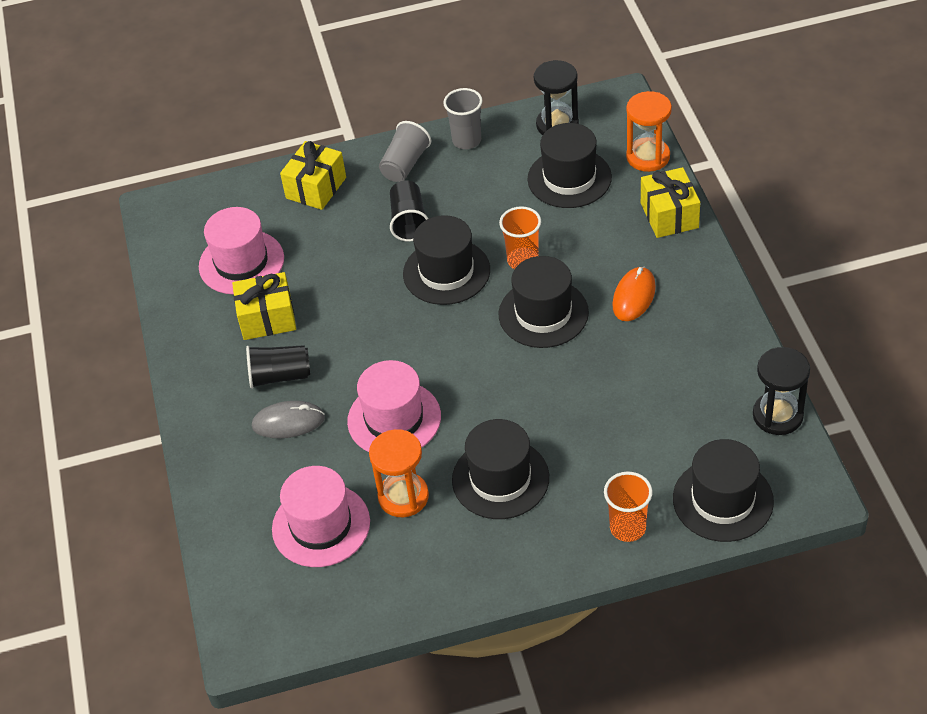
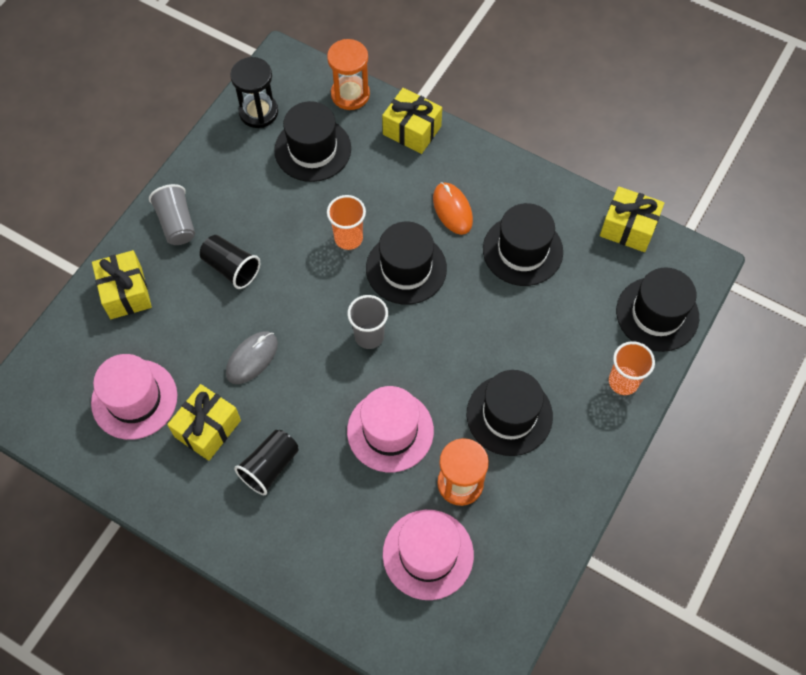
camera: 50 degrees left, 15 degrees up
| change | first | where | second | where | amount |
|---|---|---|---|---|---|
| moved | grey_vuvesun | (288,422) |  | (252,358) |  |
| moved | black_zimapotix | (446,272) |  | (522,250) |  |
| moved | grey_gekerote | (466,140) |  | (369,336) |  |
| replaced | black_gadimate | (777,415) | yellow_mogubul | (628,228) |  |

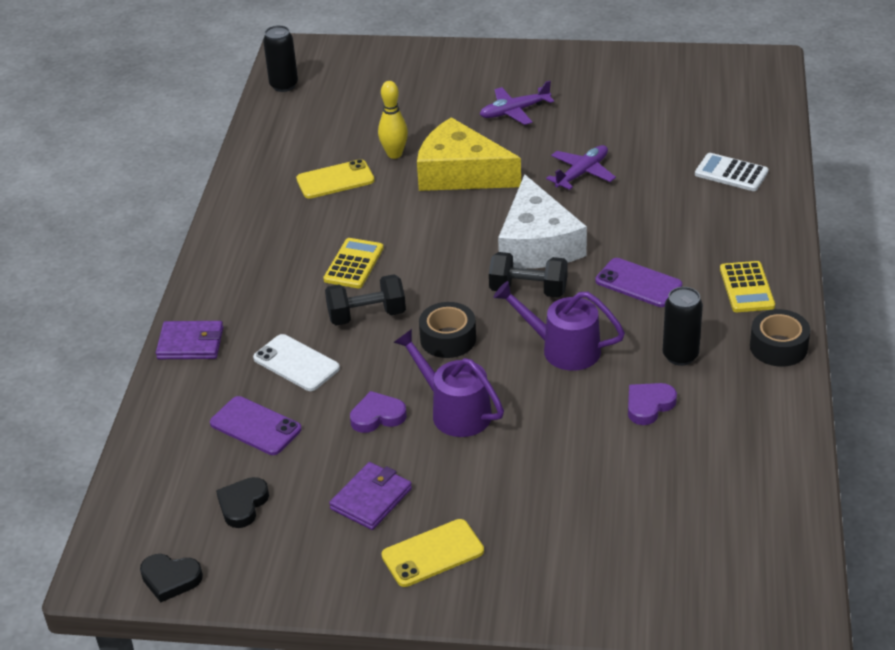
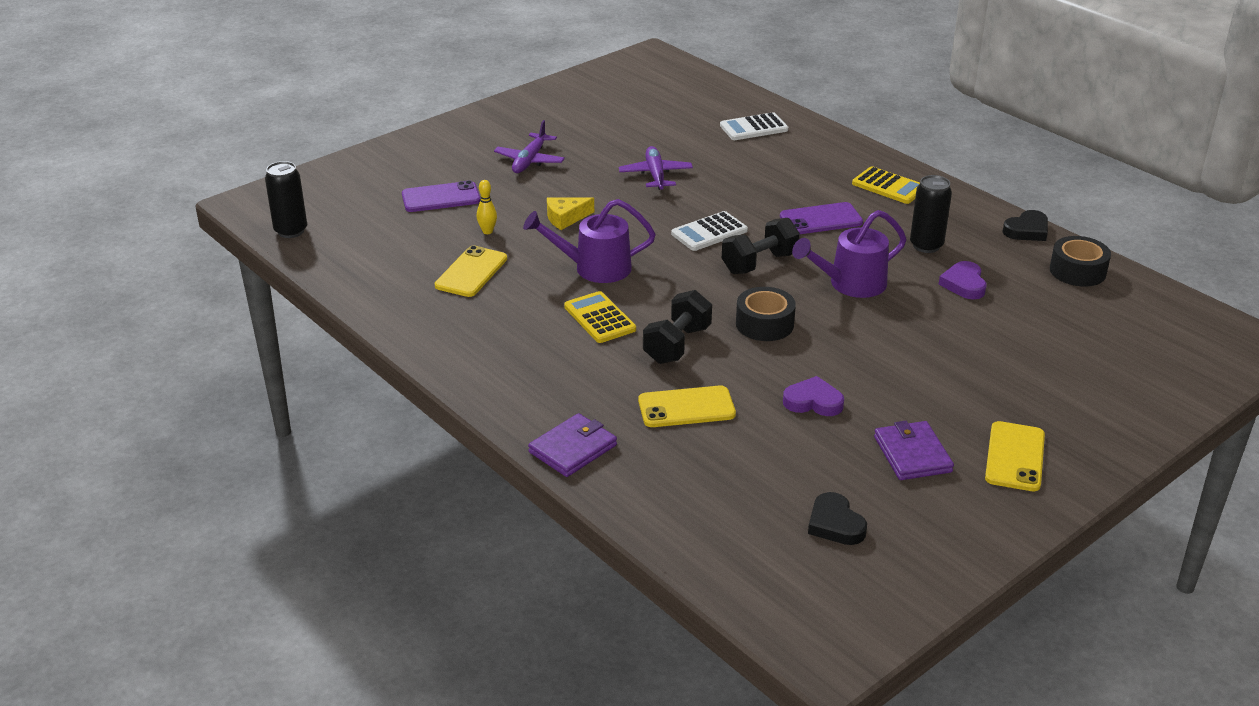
camera: 50 degrees left, 5 degrees down
| change | first | where | second | where | amount |
|---|---|---|---|---|---|
| moved | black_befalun | (170,579) |  | (1027,230) |  |
| moved | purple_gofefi | (255,426) |  | (441,197) |  |
| moved | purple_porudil | (454,411) |  | (594,268) |  |
| moved | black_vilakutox | (778,347) |  | (1077,271) |  |
| replaced | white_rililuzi | (537,243) | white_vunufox | (709,232) |  |
| recoloured | white_gofefi | (296,363) | yellow_gofefi | (686,407) |  |
| turned | purple_befalun | (377,416) |  | (813,402) | 75 degrees clockwise |
| resized | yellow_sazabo | (394,154) |  | (487,231) | x0.63 |
| resized | yellow_rililuzi | (460,173) |  | (566,218) | x0.45 |

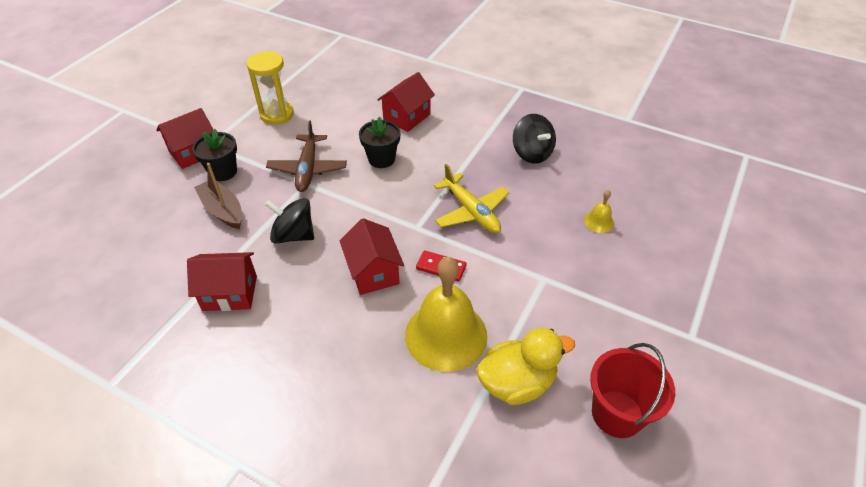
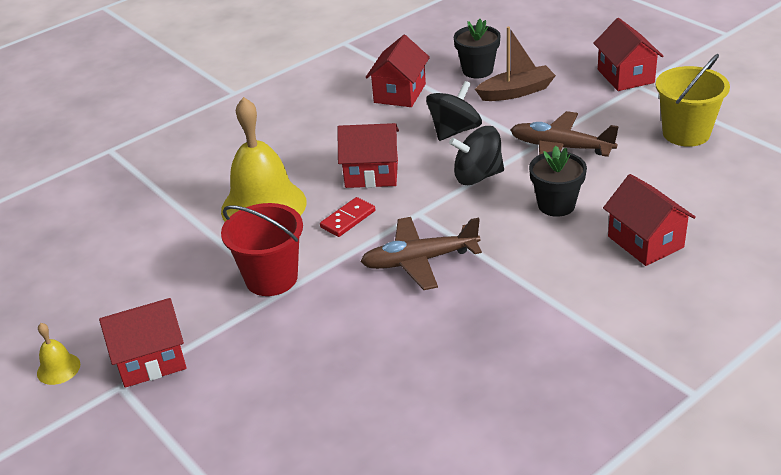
camera: 115 degrees right, 10 degrees down
| change | first | where | second | where | amount |
|---|---|---|---|---|---|
| removed | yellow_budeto | (517,383) |  |  |  |
| added |  |  | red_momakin | (151,360) |  |
| moved | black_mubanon | (223,172) |  | (477,70) |  |
| moved | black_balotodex | (532,153) |  | (477,176) |  |
| moved | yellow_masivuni | (599,221) |  | (58,368) |  |
| moved | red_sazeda | (617,413) |  | (271,278) |  |
| replaced | yellow_gadimate | (277,114) | yellow_sazeda | (686,133) |  |
| recoloured | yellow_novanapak | (471,211) | brown_novanapak | (419,261) |  |

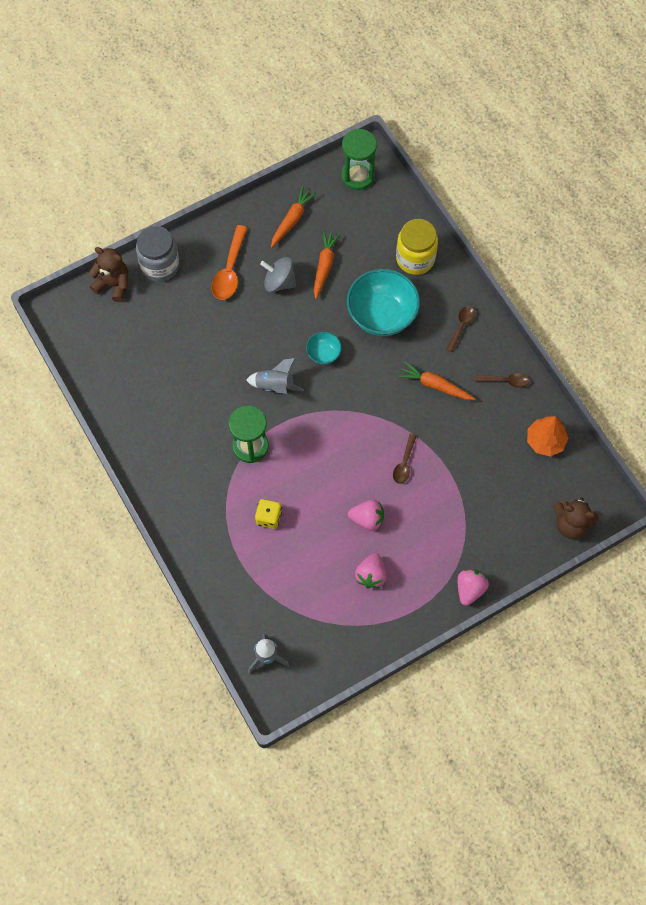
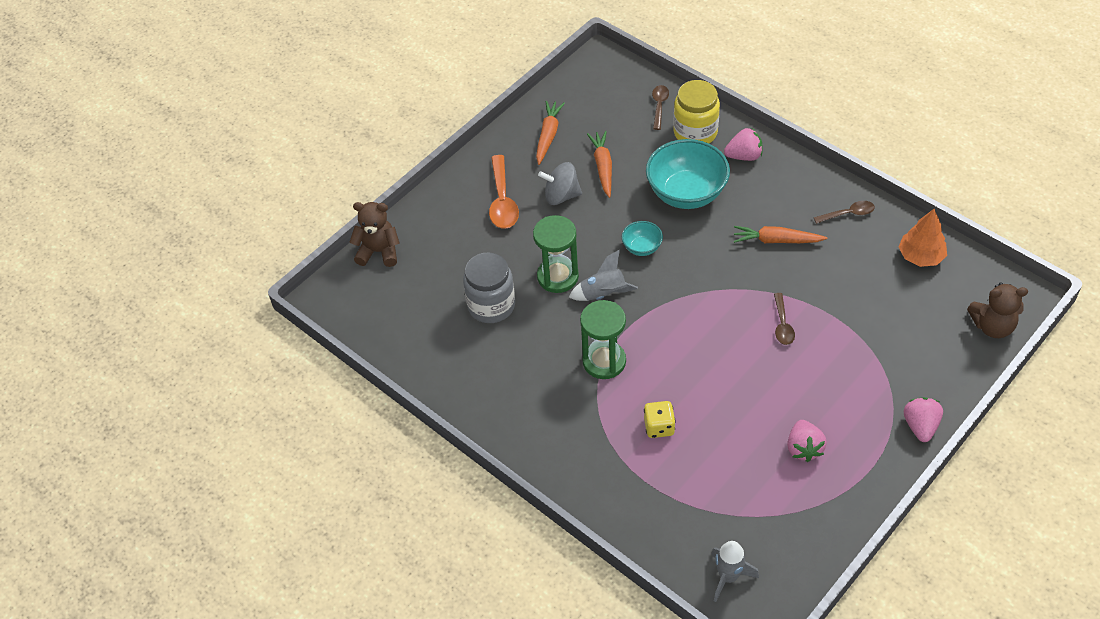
camera: 15 degrees left, 15 degrees down
| change | first | where | second | where | amount |
|---|---|---|---|---|---|
| moved | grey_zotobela | (160,265) |  | (491,305) |  |
| moved | green_gadimate | (358,176) |  | (557,276) |  |
| moved | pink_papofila | (367,519) |  | (744,156) |  |
| moved | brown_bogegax | (461,326) |  | (659,106) |  |

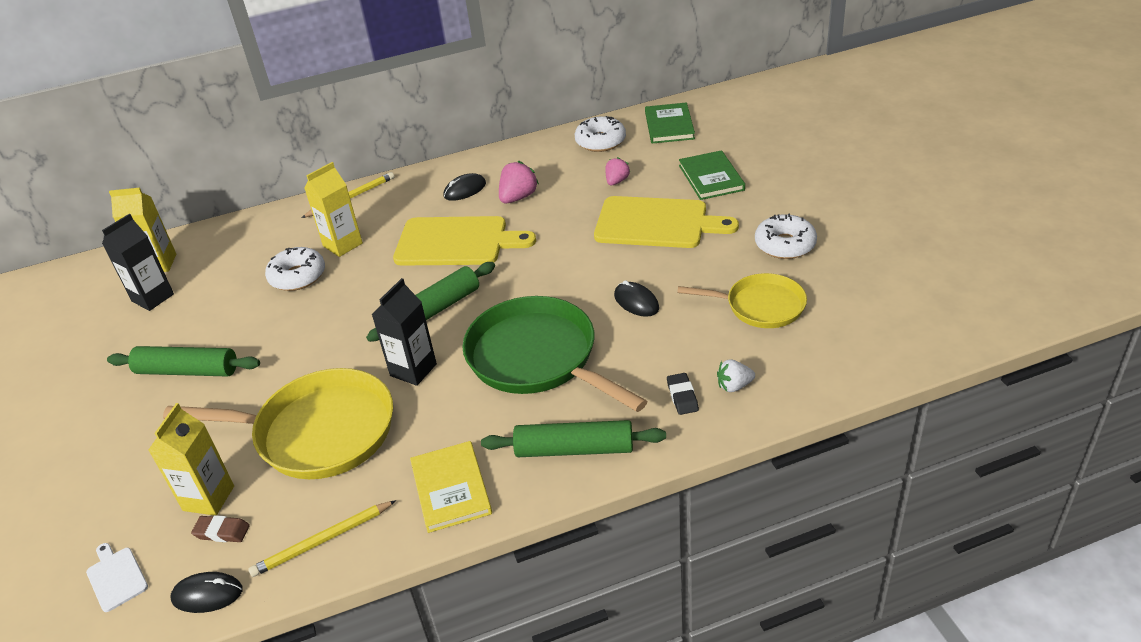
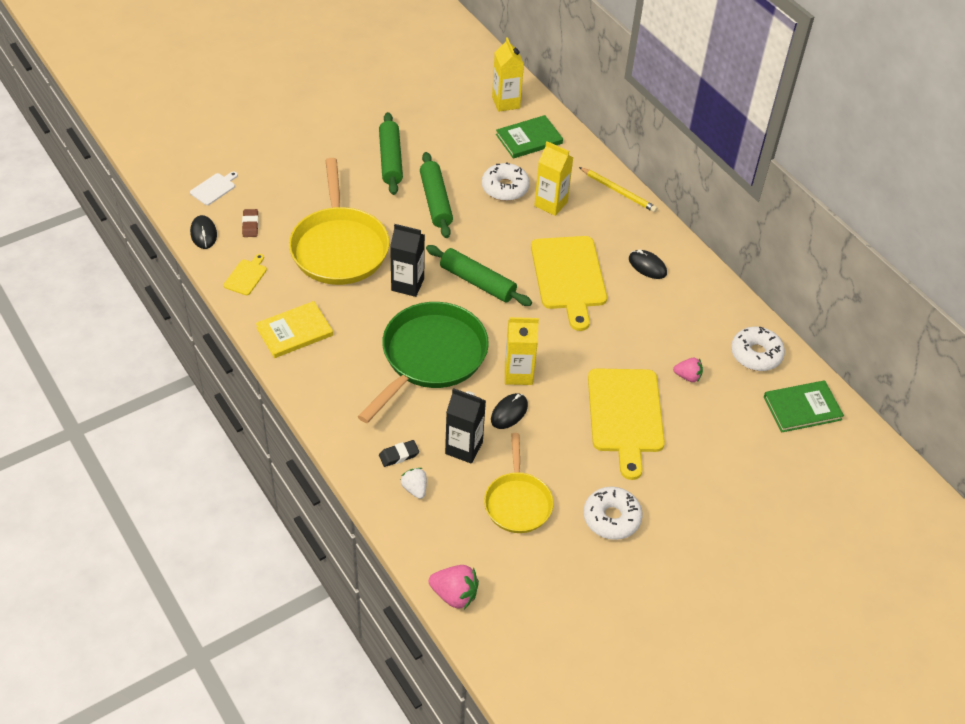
camera: 70 degrees right, 10 degrees up
| change | first | where | second | where | amount |
|---|---|---|---|---|---|
| moved | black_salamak | (153,298) |  | (464,448) |  |
| moved | yellow_salamak | (208,498) |  | (518,374) |  |
| moved | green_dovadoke | (574,449) |  | (436,201) |  |
| moved | pink_papofila | (518,197) |  | (454,595) |  |
| moved | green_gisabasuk | (711,178) |  | (529,139) |  |
| replaced | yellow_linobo | (322,541) | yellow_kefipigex | (246,276) |  |

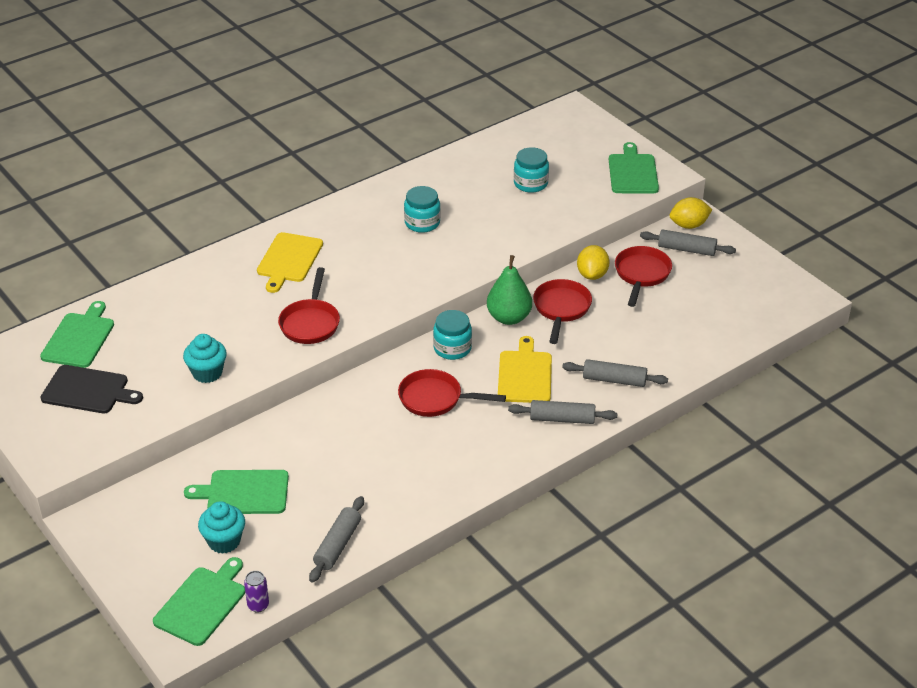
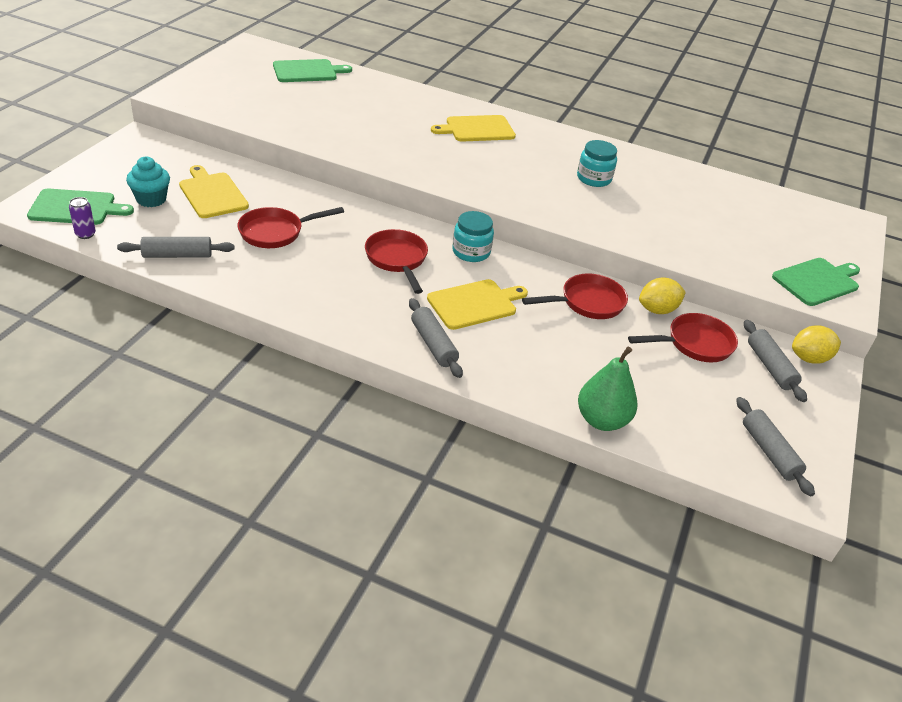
camera: 55 degrees right, 0 degrees up
| change | first | where | second | where | amount |
|---|---|---|---|---|---|
| removed | black_kefipigex | (88,390) |  |  |  |
| removed | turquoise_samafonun | (207,373) |  |  |  |
| removed | turquoise_zotobela | (530,183) |  |  |  |
| moved | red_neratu | (310,323) |  | (276,232) |  |
| moved | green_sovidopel | (509,318) |  | (602,420) |  |
| moved | grey_dovadoke | (614,380) |  | (769,452) |  |
| recoloured | green_kefipigex | (244,492) | yellow_kefipigex | (212,194) |  |
| turned | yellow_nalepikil | (689,225) |  | (809,358) | 60 degrees counterclockwise |

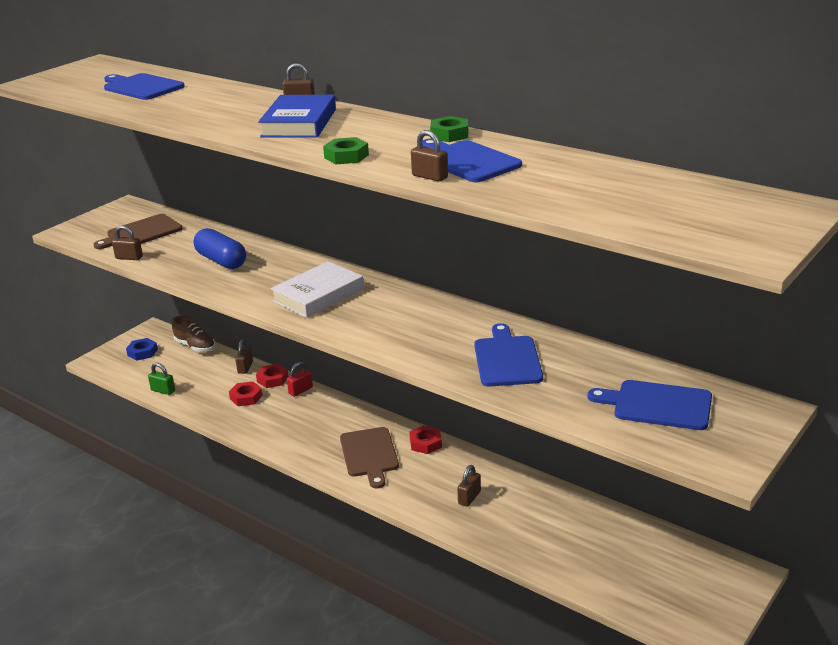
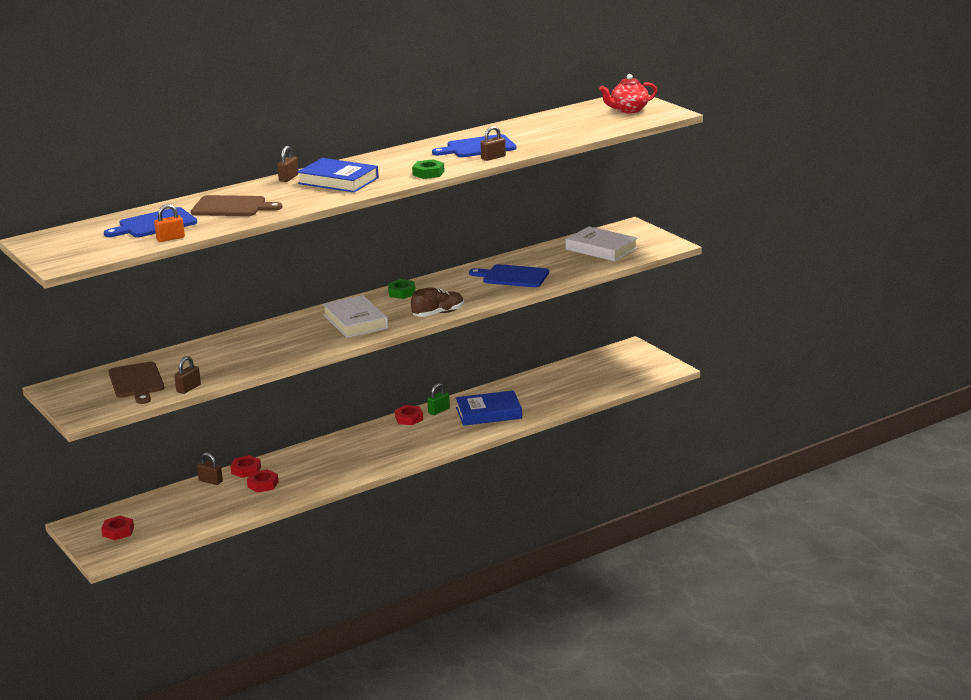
camera: 70 degrees left, 5 degrees down
| change | first | where | second | where | amount |
|---|---|---|---|---|---|
| removed | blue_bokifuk | (221,261) |  |  |  |
| removed | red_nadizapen | (300,390) |  |  |  |
| added |  |  | orange_nadizapen | (170,238) |  |
| added |  |  | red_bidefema | (628,110) |  |
| moved | green_nadizapen | (163,390) |  | (439,411) |  |
| moved | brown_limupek | (195,346) |  | (438,313) |  |
| moved | brown_kefipigex | (369,454) |  | (232,207) |  |
| moved | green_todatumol | (449,134) |  | (402,293) |  |
| replaced | brown_nadizapen | (469,497) | blue_gisabasuk | (489,413) |  |
| replaced | blue_kefipigex | (657,405) | white_gisabasuk | (601,249) |  |
| recoloured | blue_todatumol | (142,352) | red_todatumol | (118,531) |  |

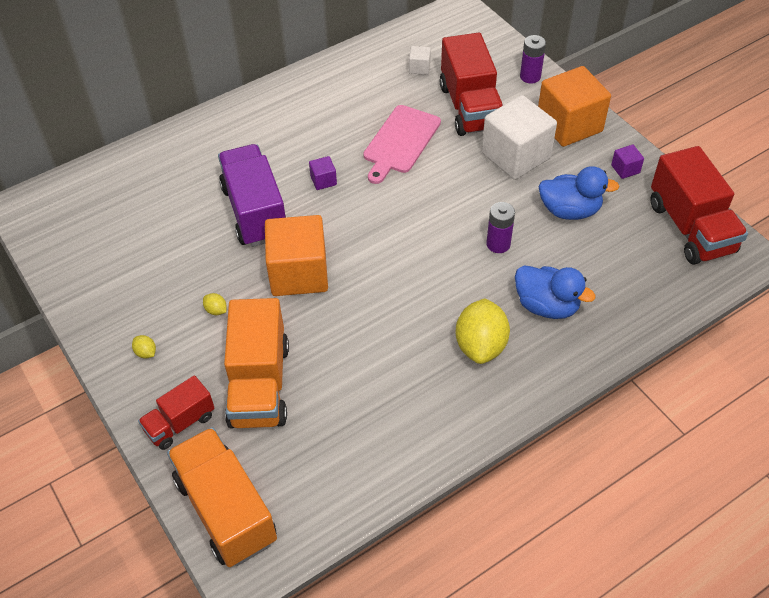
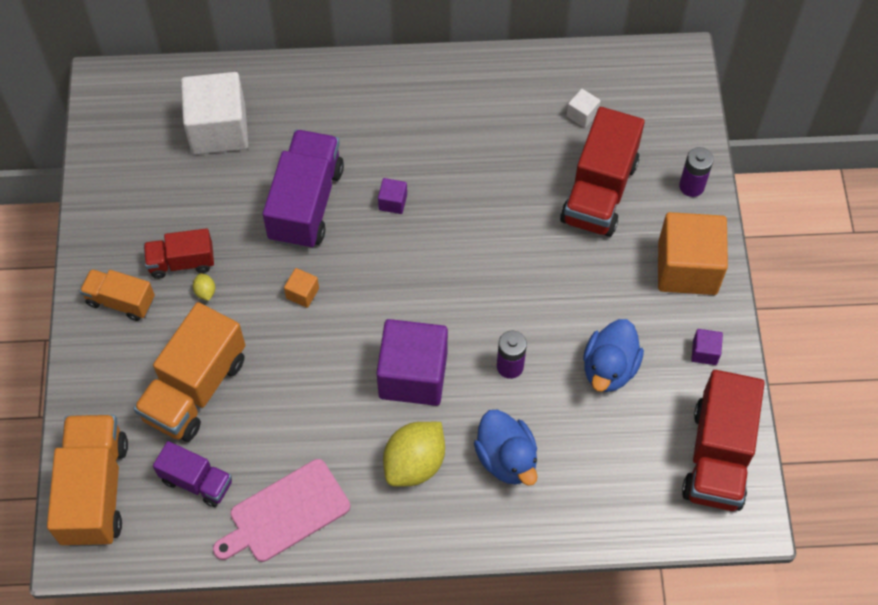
camera: 30 degrees right, 10 degrees up
| change | first | where | second | where | amount |
|---|---|---|---|---|---|
| added |  |  | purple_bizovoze | (197,481) |  |
| added |  |  | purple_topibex | (413,375) |  |
| moved | red_bizovoze | (180,423) |  | (181,262) |  |
| moved | pink_kefipigex | (400,142) |  | (285,513) |  |
| moved | white_topibex | (516,155) |  | (218,129) |  |
| replaced | yellow_nalepikil | (146,352) | orange_bizovoze | (120,301) |  |
| turned | blue_budeto | (569,210) |  | (609,368) | 75 degrees clockwise |
| resized | orange_topibex | (299,273) |  | (302,293) | x0.42 |

